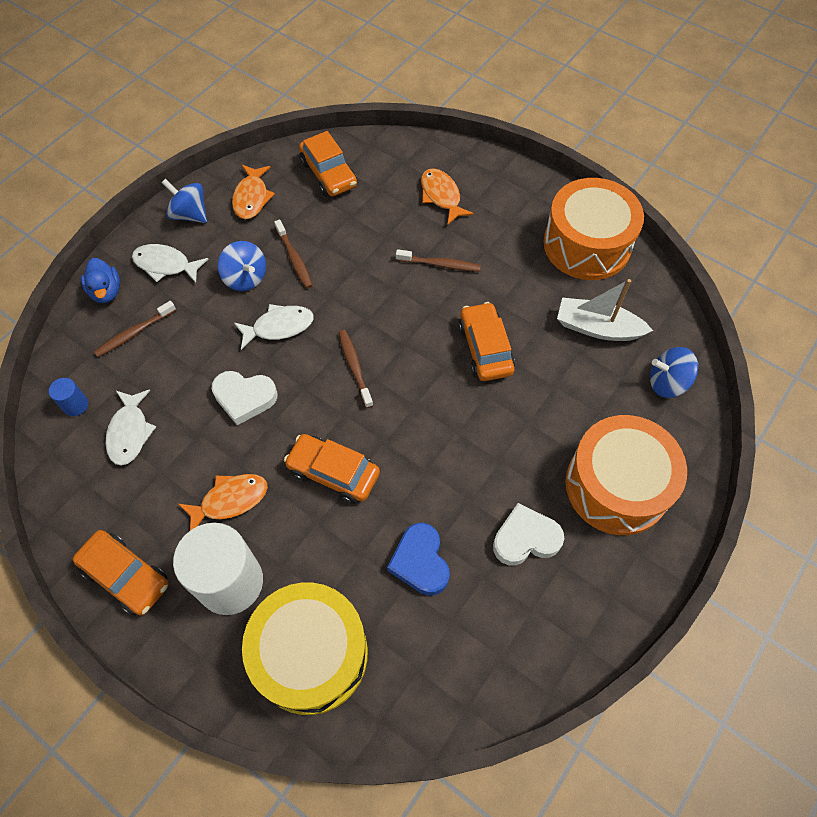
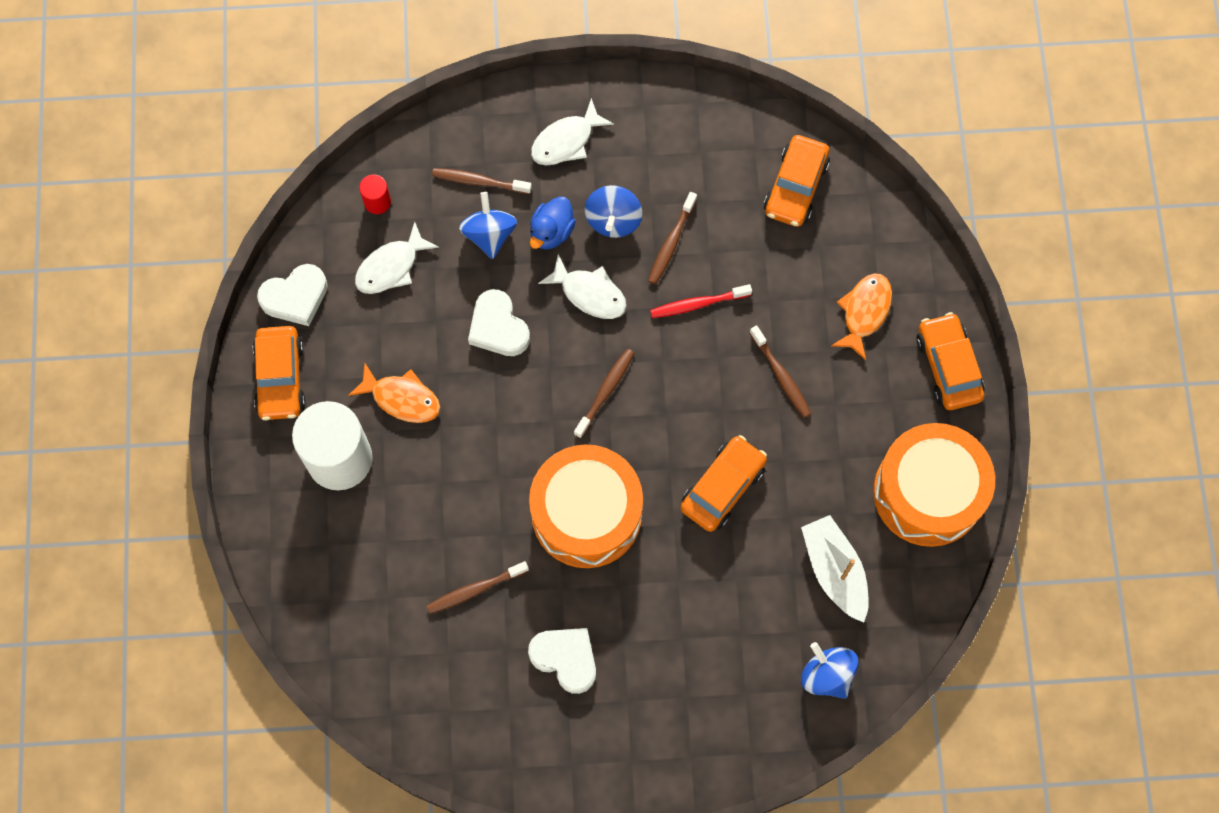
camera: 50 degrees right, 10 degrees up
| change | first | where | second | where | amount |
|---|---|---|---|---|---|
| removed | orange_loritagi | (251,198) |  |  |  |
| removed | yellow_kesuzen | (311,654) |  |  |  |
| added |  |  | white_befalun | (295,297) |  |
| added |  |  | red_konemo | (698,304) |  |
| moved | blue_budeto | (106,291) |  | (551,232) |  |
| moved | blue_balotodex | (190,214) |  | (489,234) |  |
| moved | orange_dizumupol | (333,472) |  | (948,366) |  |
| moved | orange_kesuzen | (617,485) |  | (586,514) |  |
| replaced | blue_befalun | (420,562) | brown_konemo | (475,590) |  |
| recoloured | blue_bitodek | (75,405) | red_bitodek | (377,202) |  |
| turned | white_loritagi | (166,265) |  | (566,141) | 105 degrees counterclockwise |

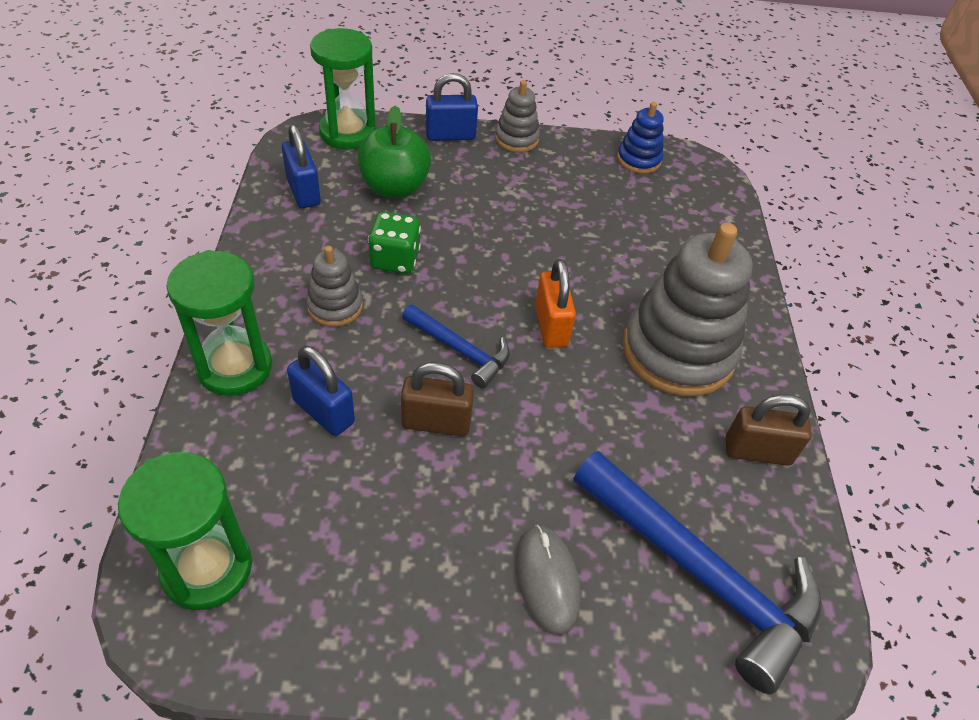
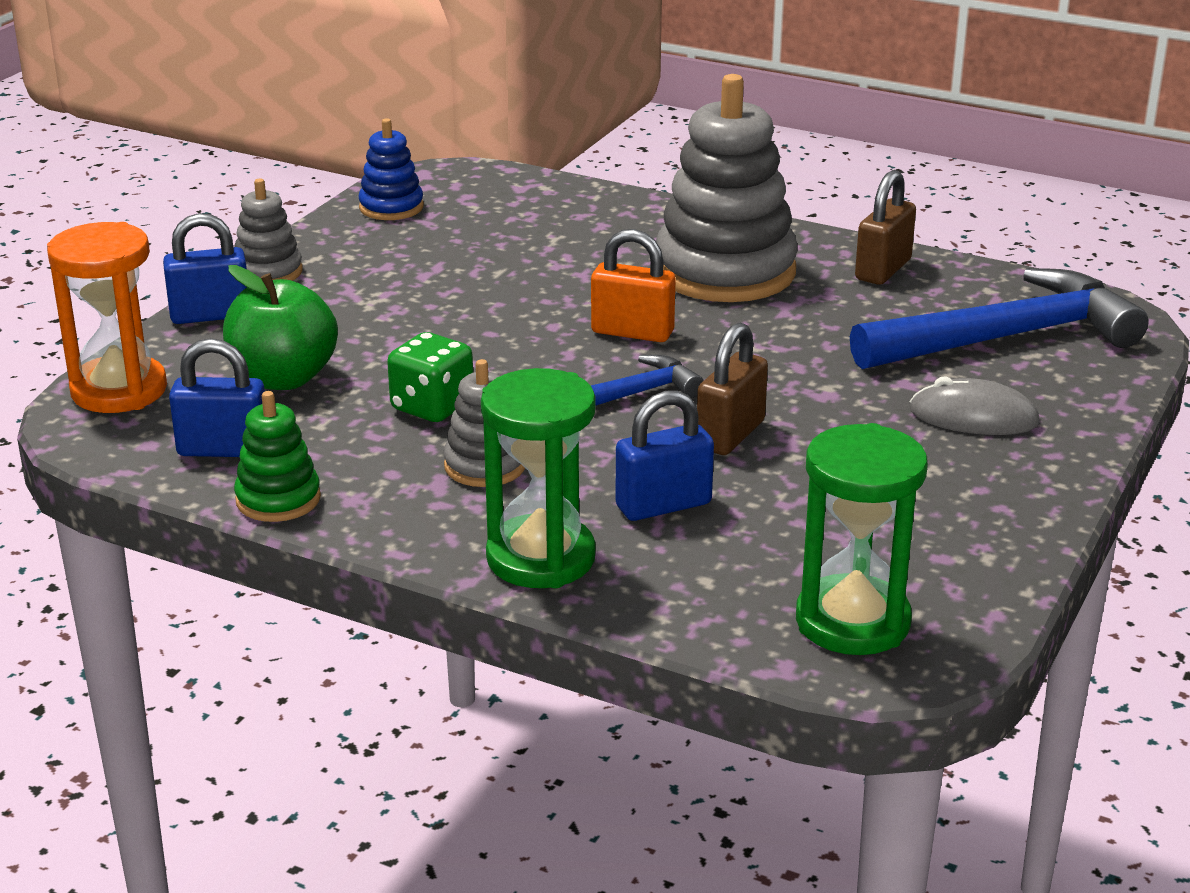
camera: 60 degrees left, 20 degrees down
| change | first | where | second | where | amount |
|---|---|---|---|---|---|
| added |  |  | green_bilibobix | (278,499) |  |
| recoloured | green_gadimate | (347,133) | orange_gadimate | (119,390) |  |
| turned | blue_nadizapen | (450,135) |  | (210,315) | 60 degrees clockwise |

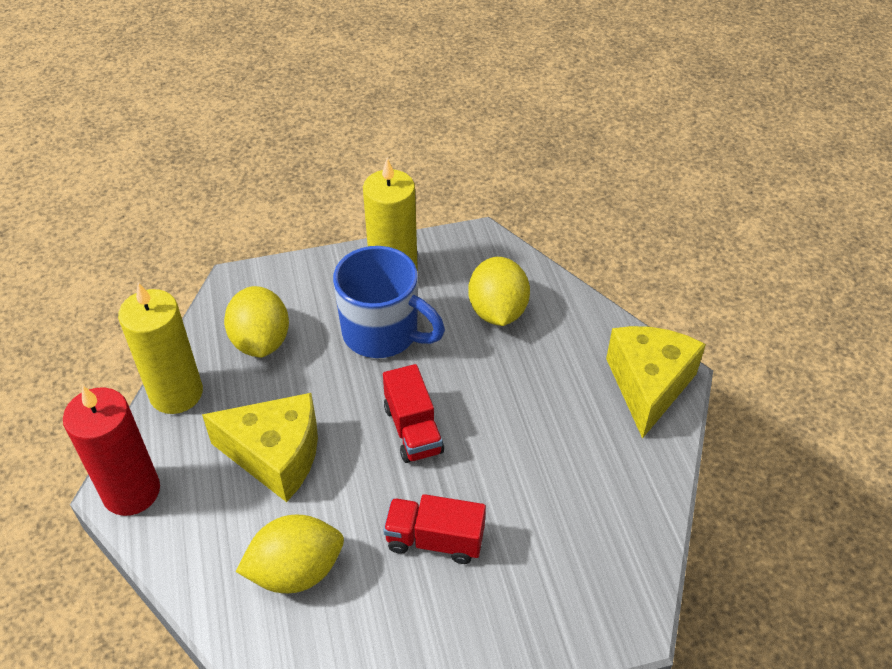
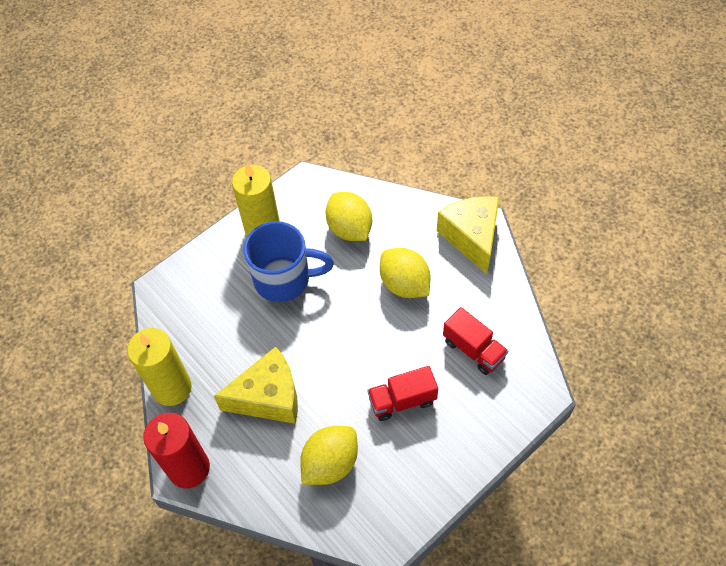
camera: 25 degrees left, 10 degrees up
| change | first | where | second | where | amount |
|---|---|---|---|---|---|
| moved | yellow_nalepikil | (261,341) |  | (404,284) |  |
| moved | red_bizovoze | (413,429) |  | (473,349) |  |

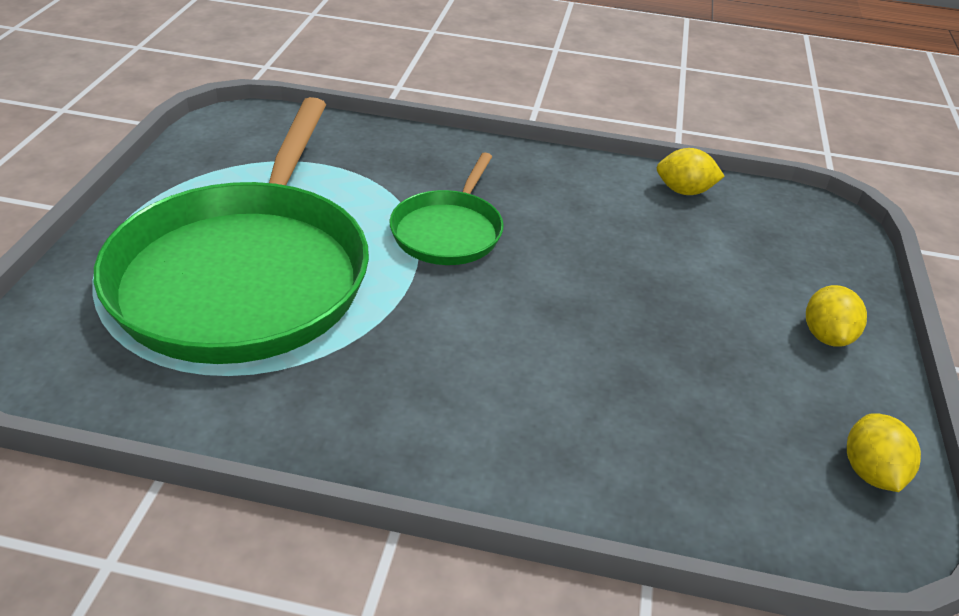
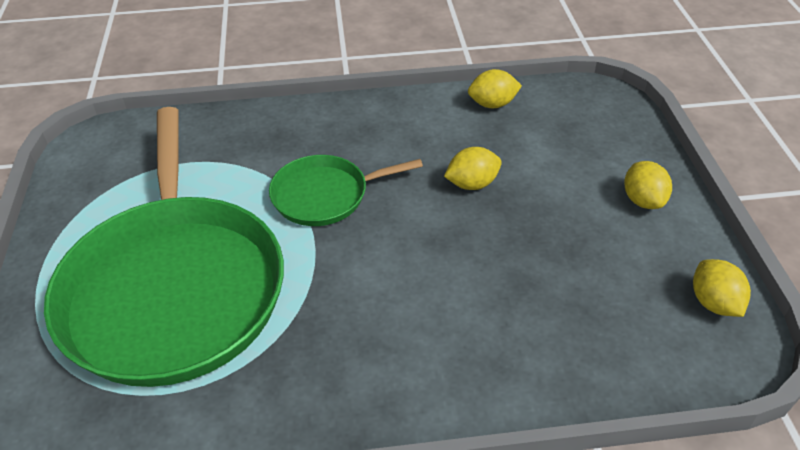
camera: 15 degrees left, 5 degrees up
| change | first | where | second | where | amount |
|---|---|---|---|---|---|
| added |  |  | yellow_nalepikil | (472,184) |  |
| turned | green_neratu | (448,231) |  | (325,195) | 75 degrees clockwise |

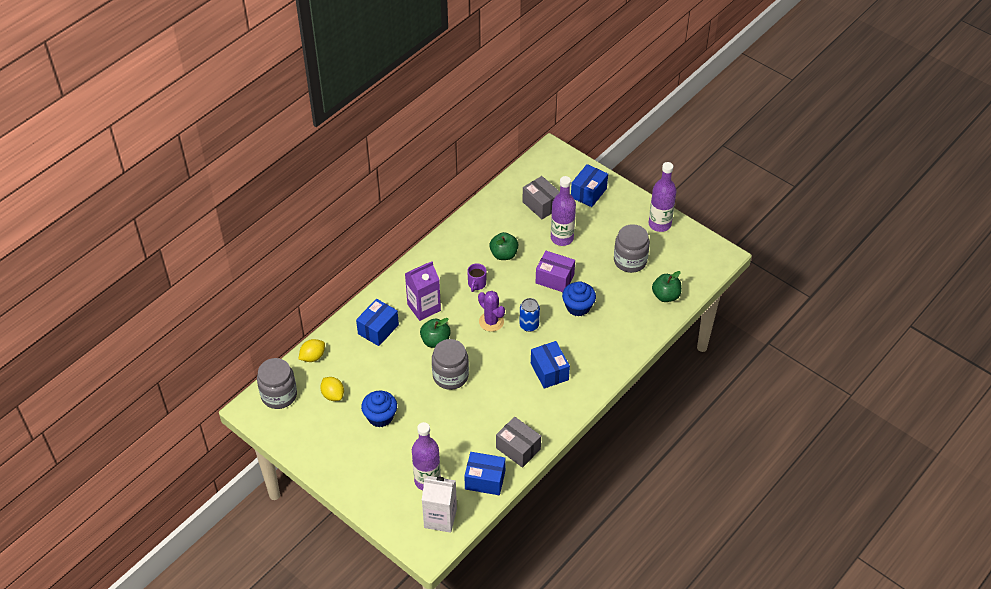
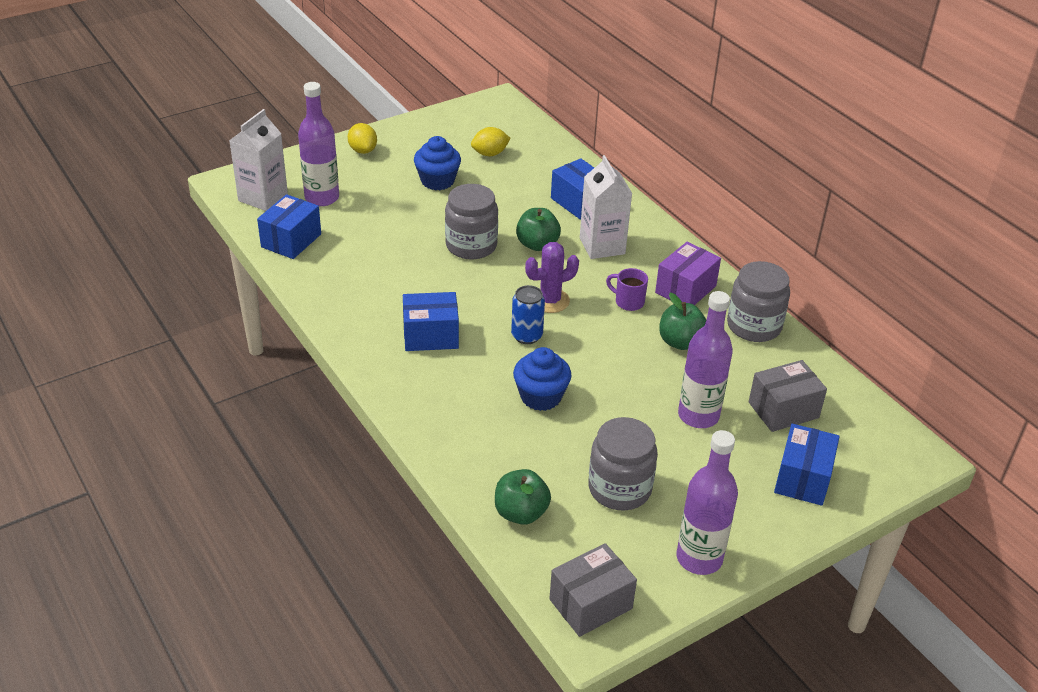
camera: 105 degrees right, 10 degrees down
| change | first | where | second | where | amount |
|---|---|---|---|---|---|
| moved | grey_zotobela | (279,395) |  | (754,326) |  |
| moved | yellow_nalepikil | (313,357) |  | (363,150) |  |
| moved | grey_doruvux | (518,448) |  | (590,604) |  |
| moved | purple_doruvux | (554,279) |  | (685,289) |  |
| recoloured | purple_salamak | (424,307) | white_salamak | (602,246) |  |
| turned | blue_doruvux | (588,193) |  | (802,478) | 60 degrees clockwise |

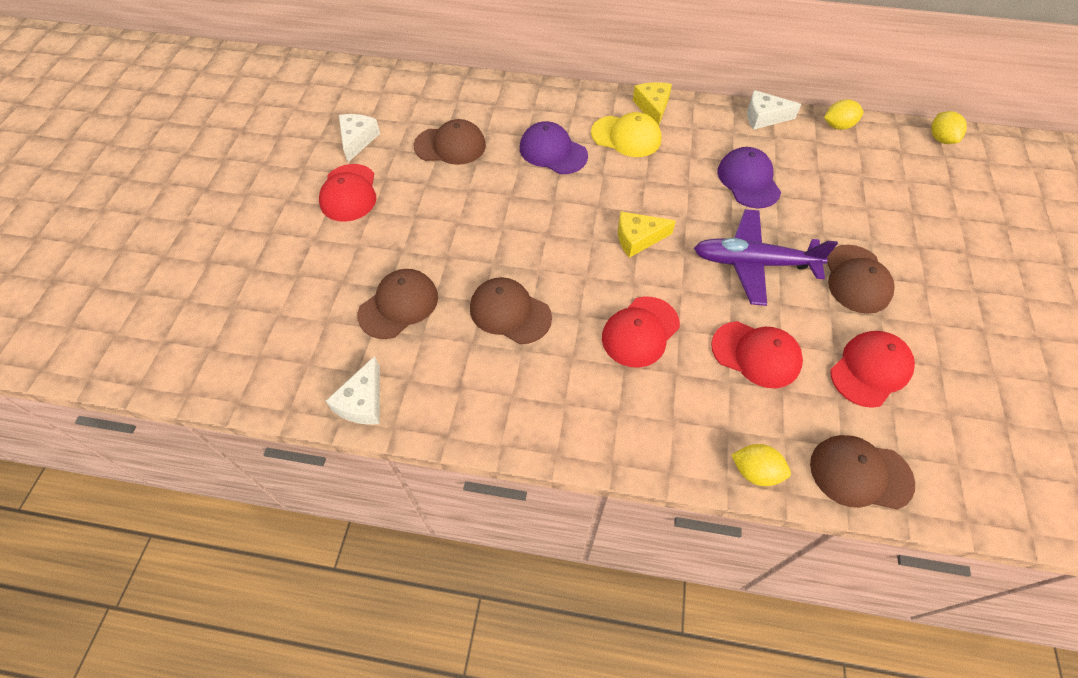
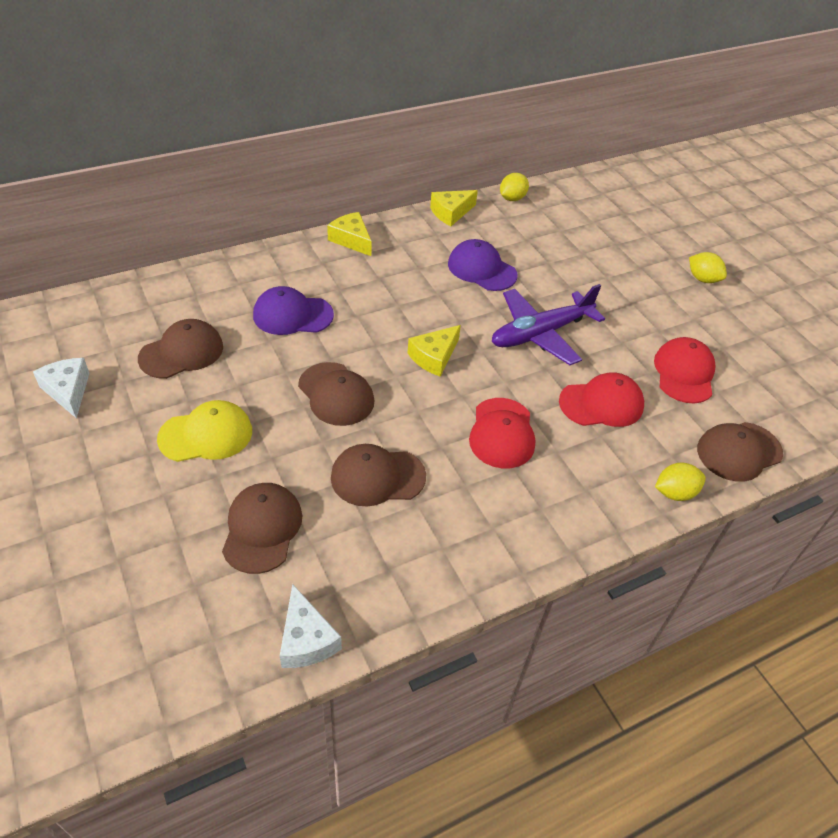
camera: 40 degrees left, 10 degrees down
| change | first | where | second | where | amount |
|---|---|---|---|---|---|
| removed | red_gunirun | (349,193) |  |  |  |
| moved | yellow_gunirun | (626,136) |  | (206,435) |  |
| moved | brown_gunirun | (856,279) |  | (336,394) |  |
| moved | yellow_nalepikil | (940,139) |  | (702,279) |  |
| recoloured | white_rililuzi | (764,117) | yellow_rililuzi | (451,213) |  |

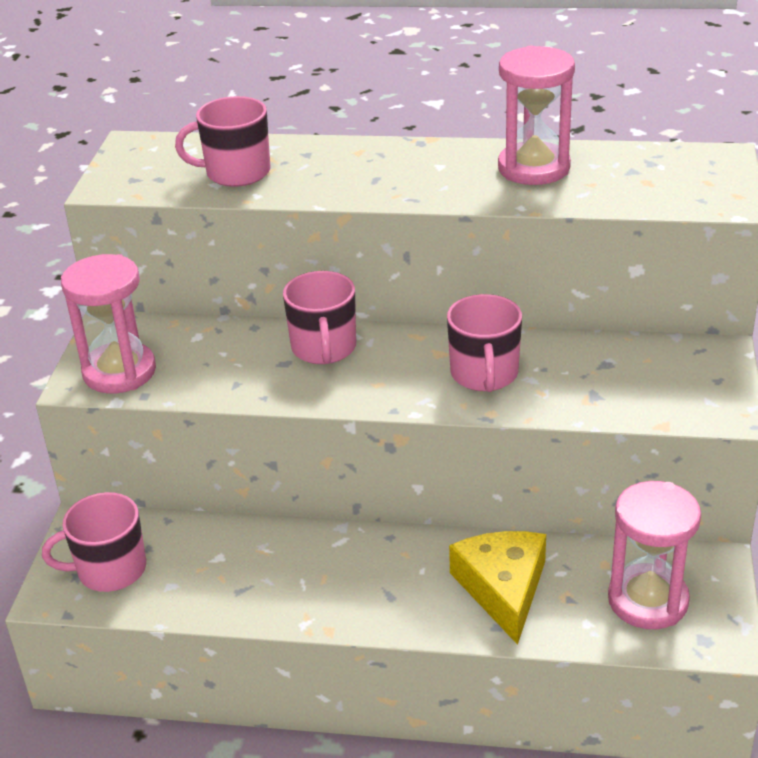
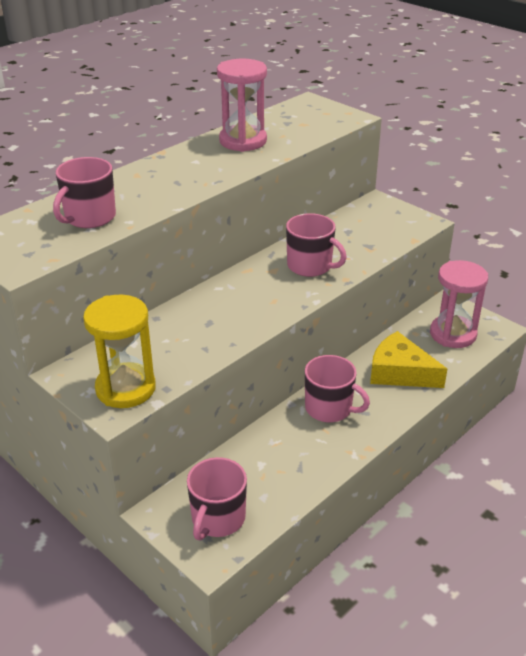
camera: 55 degrees left, 0 degrees up
| change | first | where | second | where | amount |
|---|---|---|---|---|---|
| moved | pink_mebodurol | (324,348) |  | (329,408) |  |
| recoloured | pink_gadimate | (119,372) | yellow_gadimate | (125,388) |  |

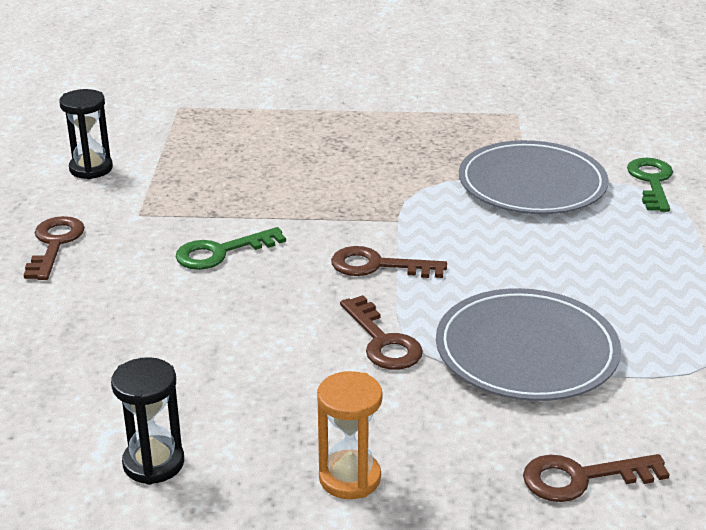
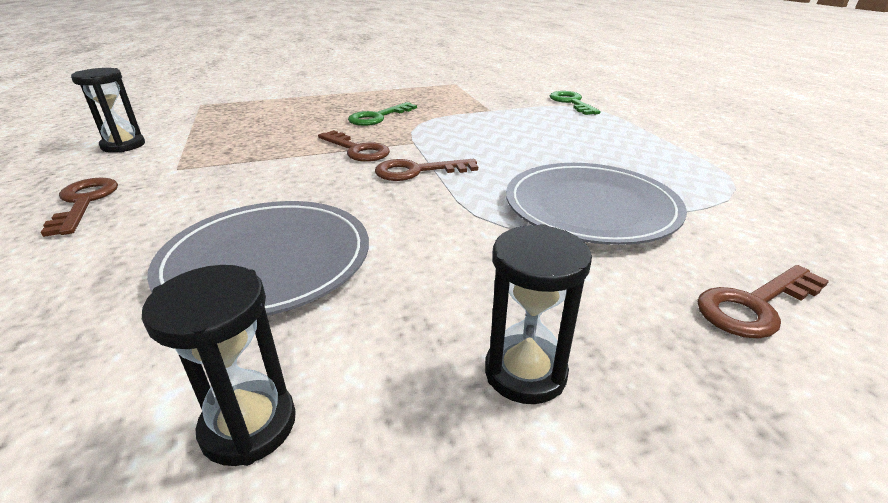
camera: 20 degrees left, 0 degrees up
| change | first | where | second | where | amount |
|---|---|---|---|---|---|
| moved | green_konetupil | (221,252) |  | (377,117) |  |
| moved | brown_konetupil | (383,341) |  | (357,150) |  |
| moved | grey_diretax | (532,184) |  | (267,261) |  |
| recoloured | orange_gadimate | (350,478) | black_gadimate | (525,372) |  |

